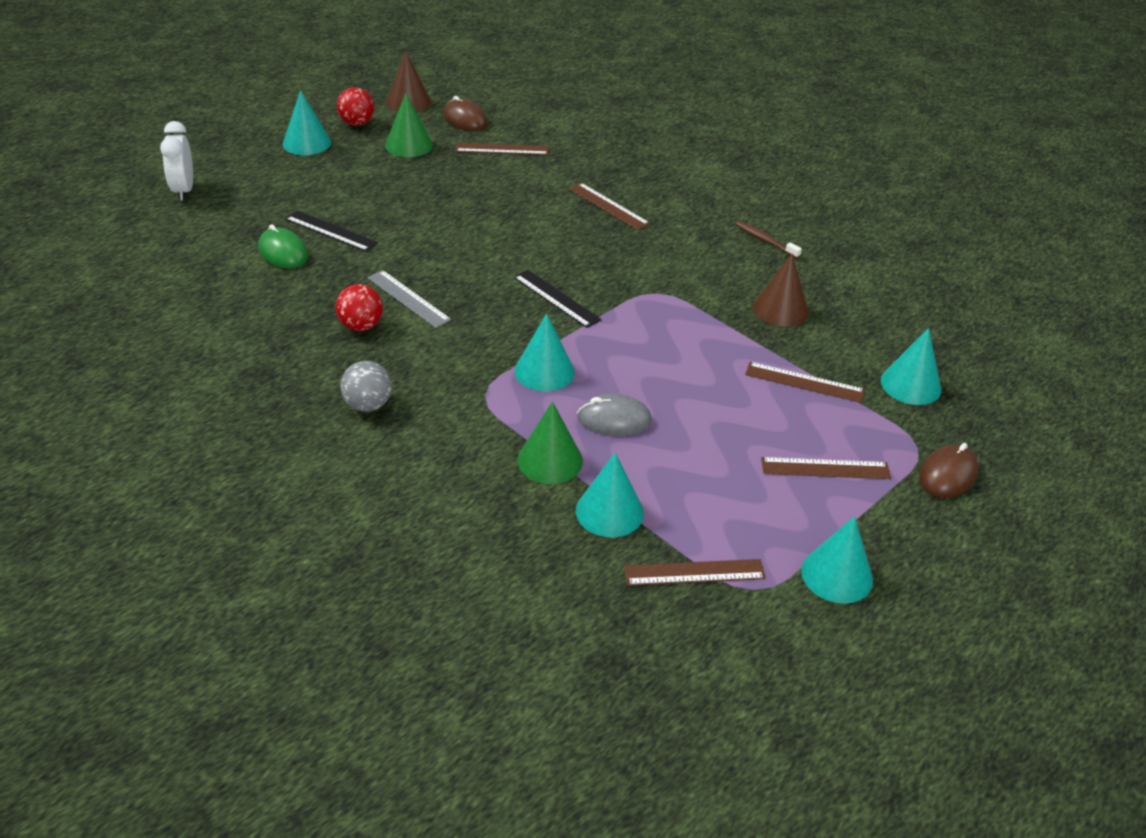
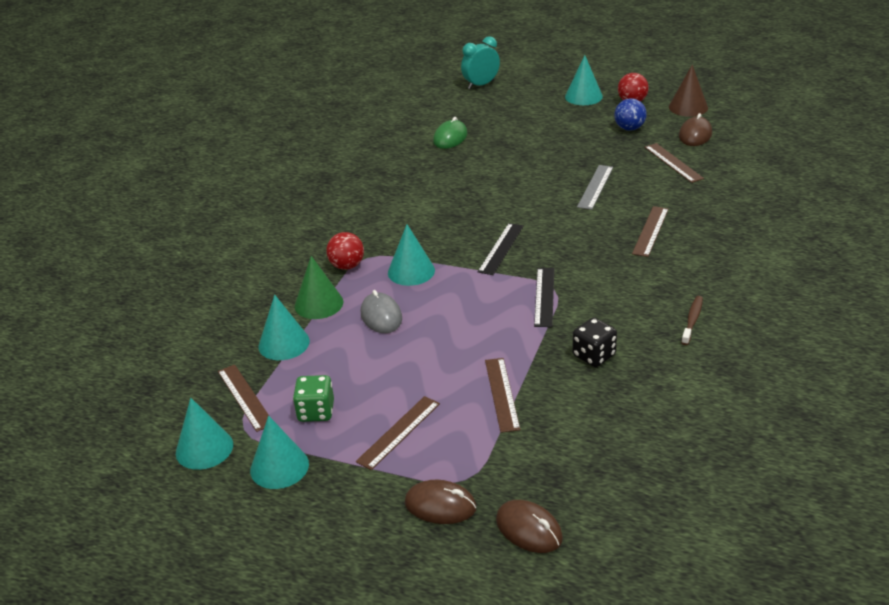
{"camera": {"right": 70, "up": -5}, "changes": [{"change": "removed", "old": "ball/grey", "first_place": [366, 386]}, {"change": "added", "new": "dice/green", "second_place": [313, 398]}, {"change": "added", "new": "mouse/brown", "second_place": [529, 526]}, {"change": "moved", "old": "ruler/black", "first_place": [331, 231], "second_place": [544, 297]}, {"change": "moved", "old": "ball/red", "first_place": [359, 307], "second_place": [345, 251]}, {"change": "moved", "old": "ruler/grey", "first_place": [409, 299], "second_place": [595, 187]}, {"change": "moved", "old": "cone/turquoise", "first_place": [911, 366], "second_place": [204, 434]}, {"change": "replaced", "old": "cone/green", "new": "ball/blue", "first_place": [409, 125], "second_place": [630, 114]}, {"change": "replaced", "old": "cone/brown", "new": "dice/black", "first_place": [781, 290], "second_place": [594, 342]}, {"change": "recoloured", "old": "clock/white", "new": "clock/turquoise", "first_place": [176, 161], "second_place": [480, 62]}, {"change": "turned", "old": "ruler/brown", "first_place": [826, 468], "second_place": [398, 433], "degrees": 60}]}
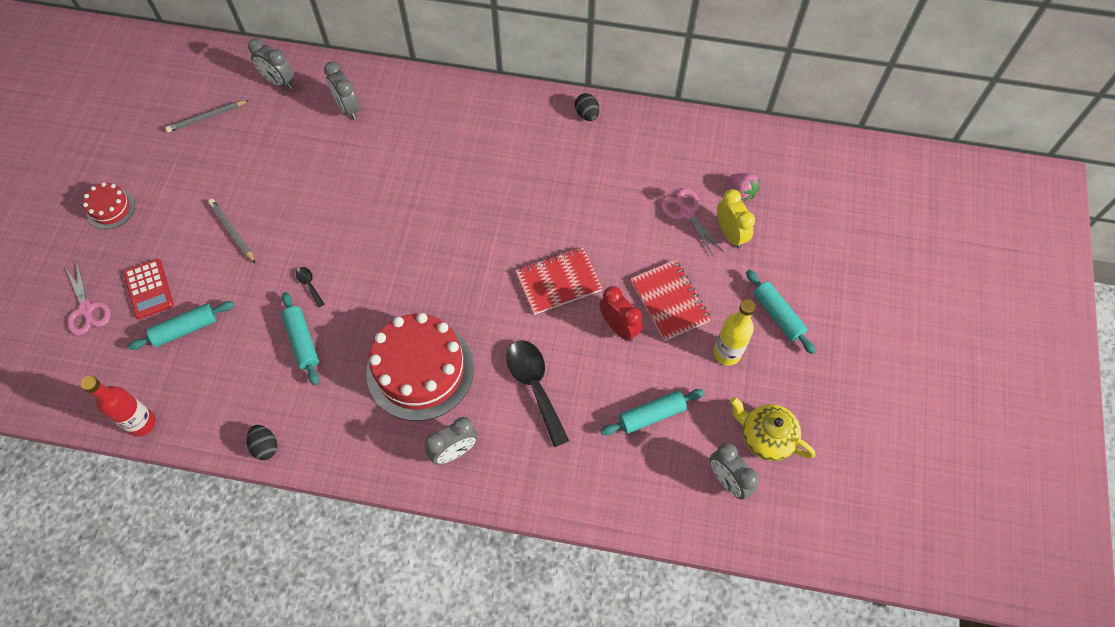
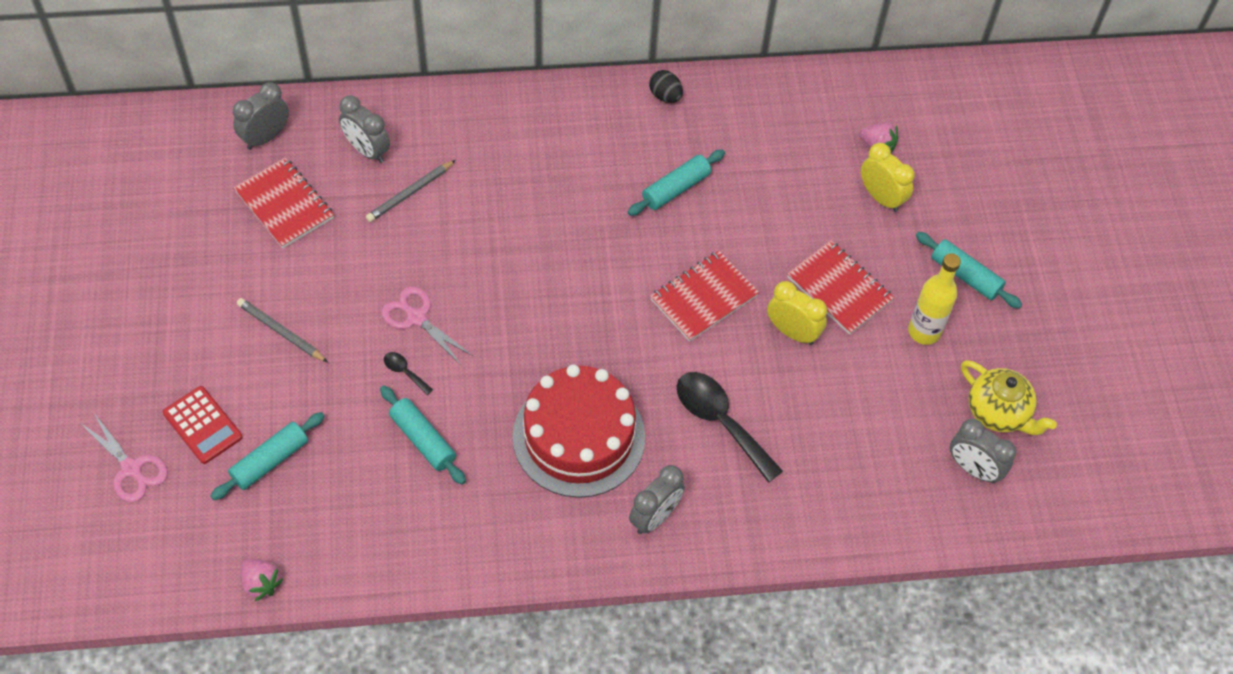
{"camera": {"right": -20, "up": -5}, "changes": [{"change": "removed", "old": "cake/red", "first_place": [109, 205]}, {"change": "removed", "old": "egg/black", "first_place": [262, 442]}, {"change": "added", "new": "notebook/red", "second_place": [283, 203]}, {"change": "moved", "old": "pencil/grey", "first_place": [207, 116], "second_place": [411, 191]}, {"change": "moved", "old": "rolling pin/turquoise", "first_place": [652, 412], "second_place": [676, 182]}, {"change": "moved", "old": "scissors/pink", "first_place": [692, 222], "second_place": [427, 325]}, {"change": "replaced", "old": "bottle/red", "new": "strawberry/pink", "first_place": [118, 406], "second_place": [262, 580]}, {"change": "recoloured", "old": "clock/red", "new": "clock/yellow", "first_place": [621, 313], "second_place": [797, 313]}, {"change": "turned", "old": "clock/grey", "first_place": [271, 63], "second_place": [261, 116], "degrees": 120}, {"change": "turned", "old": "teapot/yellow", "first_place": [772, 429], "second_place": [1009, 397], "degrees": -150}]}
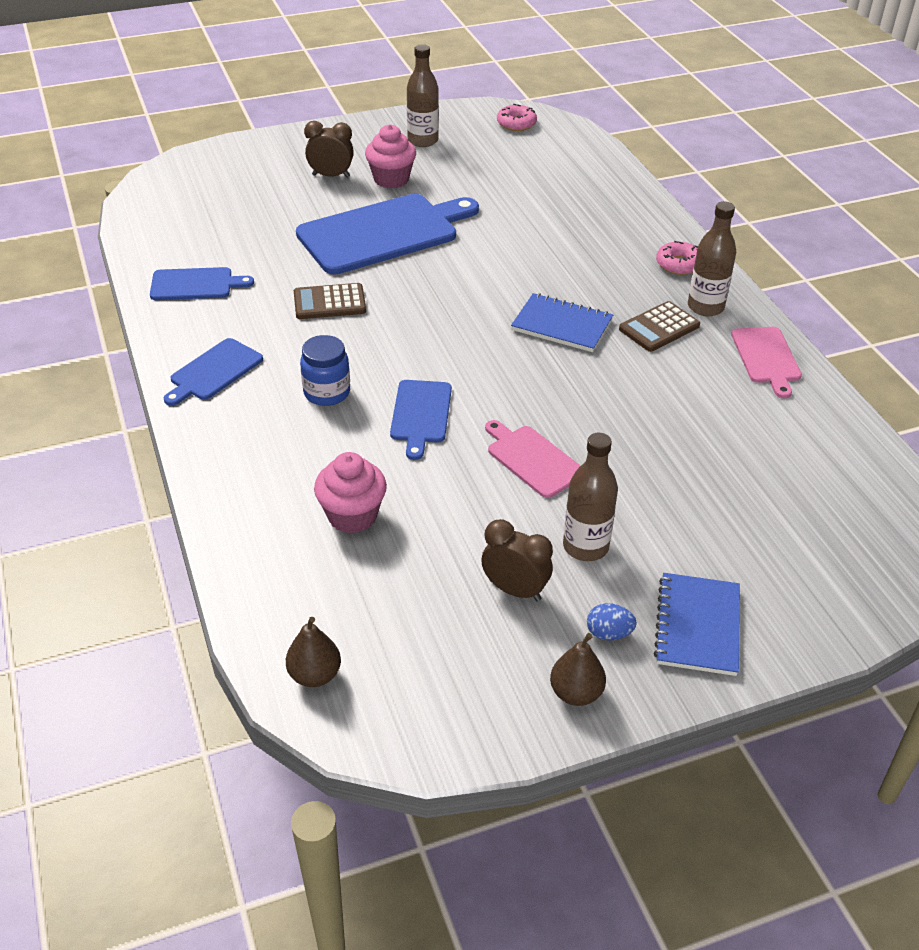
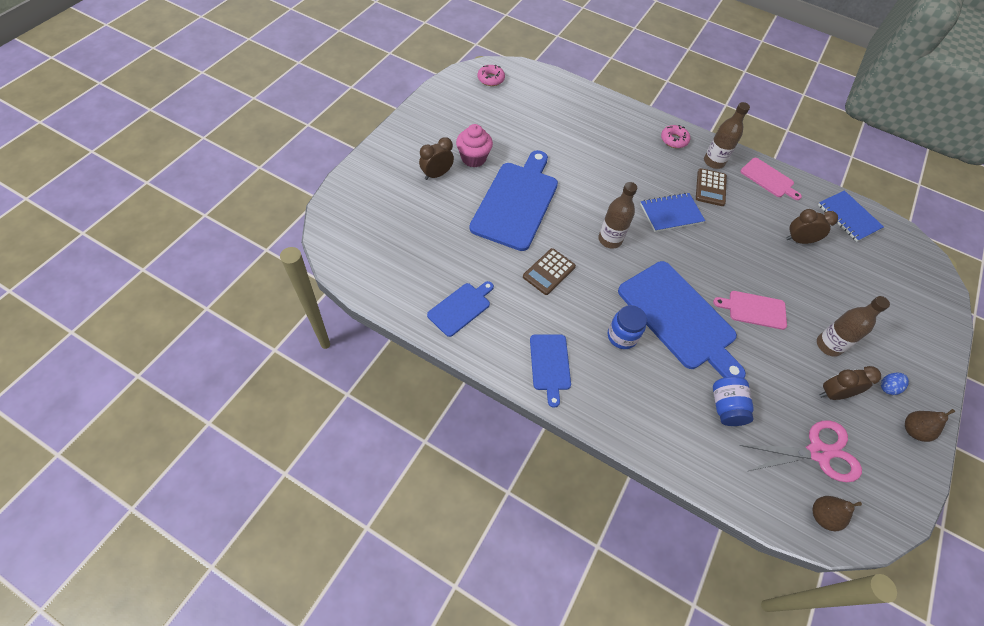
{"camera": {"right": -45, "up": 15}, "changes": [{"change": "added", "new": "scissors/pink", "second_place": [800, 451]}, {"change": "added", "new": "clock/brown", "second_place": [812, 226]}, {"change": "moved", "old": "bottle/brown", "first_place": [423, 95], "second_place": [617, 215]}, {"change": "moved", "old": "notebook/blue", "first_place": [697, 624], "second_place": [851, 216]}, {"change": "replaced", "old": "cupcake/pink", "new": "jar/blue", "first_place": [350, 492], "second_place": [733, 401]}, {"change": "resized", "old": "cutting board/blue", "first_place": [421, 420], "second_place": [682, 319], "factor": 1.96}]}
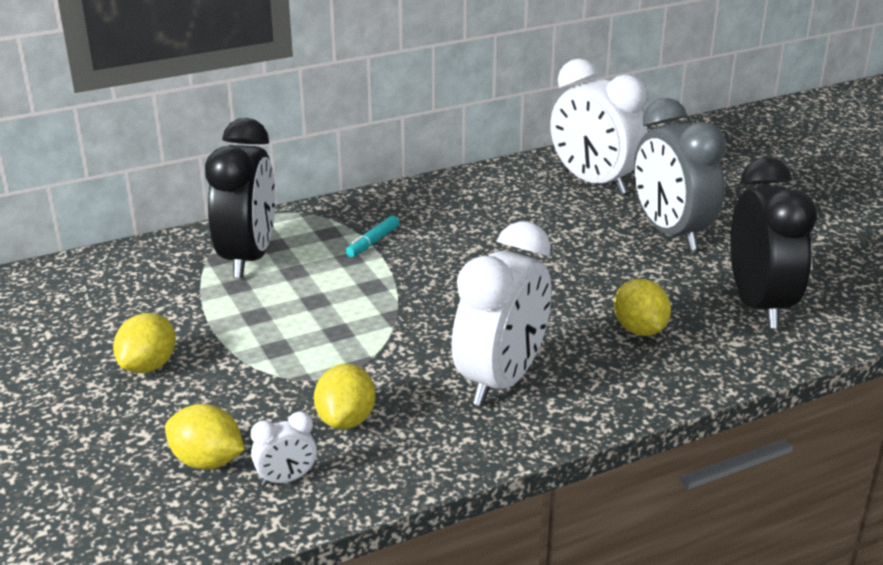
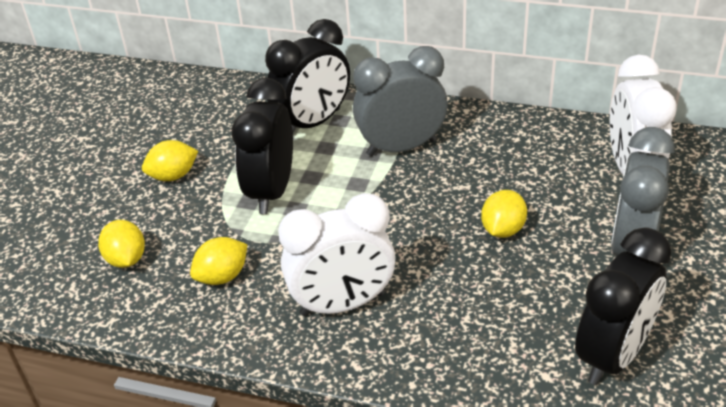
{"camera": {"right": 45, "up": 10}, "changes": [{"change": "removed", "old": "clock/white", "first_place": [284, 448]}, {"change": "added", "new": "clock/black", "second_place": [262, 146]}, {"change": "moved", "old": "lemon/yellow", "first_place": [642, 307], "second_place": [504, 214]}, {"change": "replaced", "old": "marker/turquoise", "new": "clock/grey", "first_place": [372, 236], "second_place": [400, 101]}]}
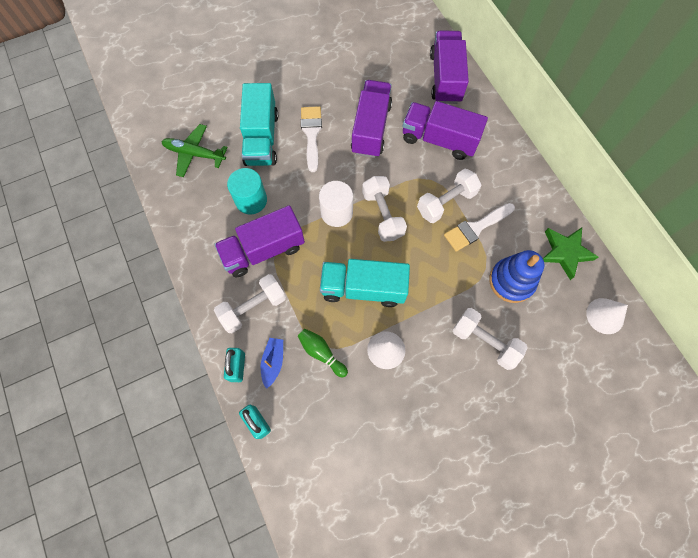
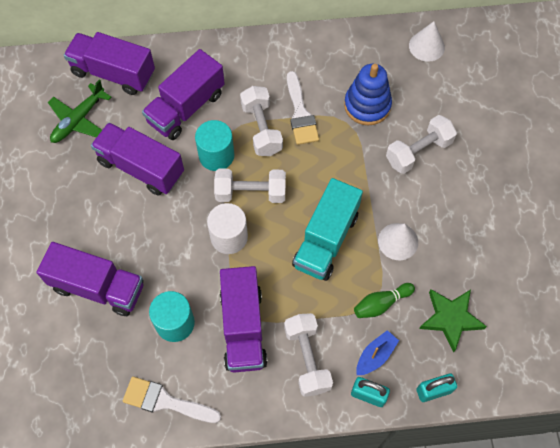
{"camera": {"right": -70, "up": -5}, "changes": [{"change": "added", "new": "cylinder/turquoise", "second_place": [214, 145]}, {"change": "moved", "old": "plane/green", "first_place": [195, 150], "second_place": [80, 111]}, {"change": "moved", "old": "brush/white", "first_place": [311, 139], "second_place": [172, 399]}, {"change": "moved", "old": "star/green", "first_place": [570, 254], "second_place": [453, 320]}, {"change": "recoloured", "old": "truck/turquoise", "new": "truck/purple", "first_place": [259, 124], "second_place": [90, 279]}, {"change": "turned", "old": "boat/blue", "first_place": [272, 363], "second_place": [377, 352], "degrees": 105}]}
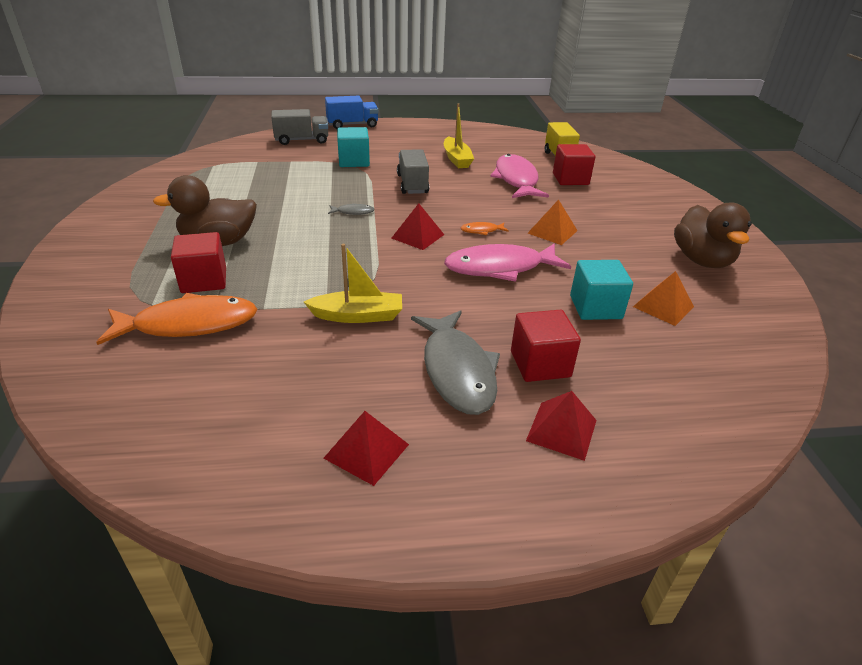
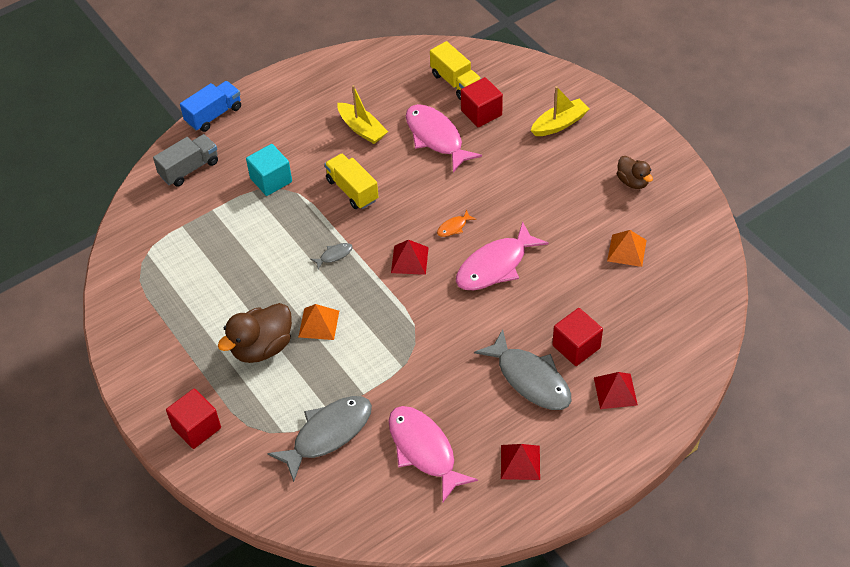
{"camera": {"right": -25, "up": 15}, "changes": [{"change": "removed", "old": "cube/turquoise", "first_place": [601, 290]}, {"change": "added", "new": "fish/pink", "second_place": [433, 454]}, {"change": "moved", "old": "cube/red", "first_place": [198, 262], "second_place": [193, 419]}, {"change": "moved", "old": "boat/yellow", "first_place": [353, 283], "second_place": [560, 111]}, {"change": "moved", "old": "pyramid/orange", "first_place": [553, 222], "second_place": [318, 322]}, {"change": "recoloured", "old": "fish/orange", "new": "fish/grey", "first_place": [177, 319], "second_place": [319, 439]}, {"change": "recoloured", "old": "truck/grey", "new": "truck/yellow", "first_place": [413, 171], "second_place": [351, 181]}, {"change": "resized", "old": "duck/brown", "first_place": [713, 235], "second_place": [635, 172], "factor": 0.59}]}
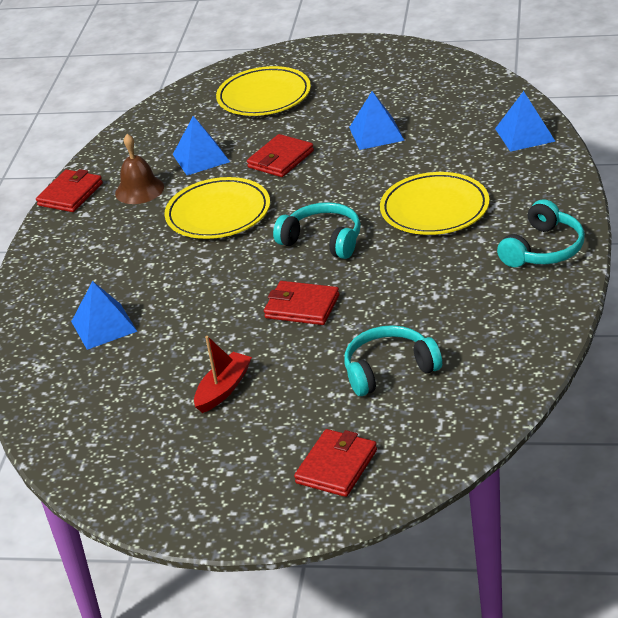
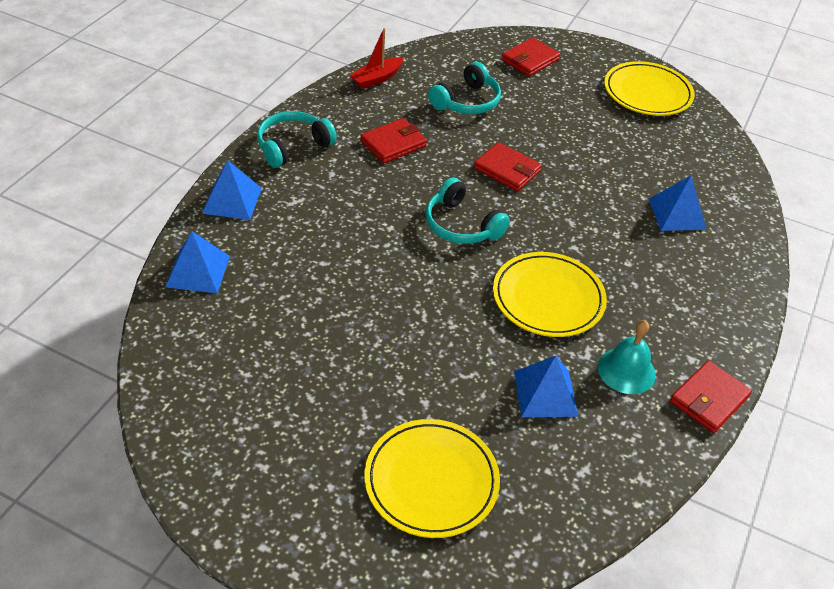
{"camera": {"right": -170, "up": 10}, "changes": [{"change": "moved", "old": "boat/red", "first_place": [223, 374], "second_place": [377, 58]}, {"change": "moved", "old": "wallet/red", "first_place": [280, 155], "second_place": [393, 140]}, {"change": "moved", "old": "pyramid/blue", "first_place": [377, 120], "second_place": [232, 190]}, {"change": "moved", "old": "plate/yellow", "first_place": [434, 203], "second_place": [649, 88]}, {"change": "recoloured", "old": "bell/brown", "new": "bell/turquoise", "first_place": [139, 169], "second_place": [627, 357]}, {"change": "turned", "old": "headphones/turquoise", "first_place": [393, 360], "second_place": [464, 88], "degrees": -45}]}
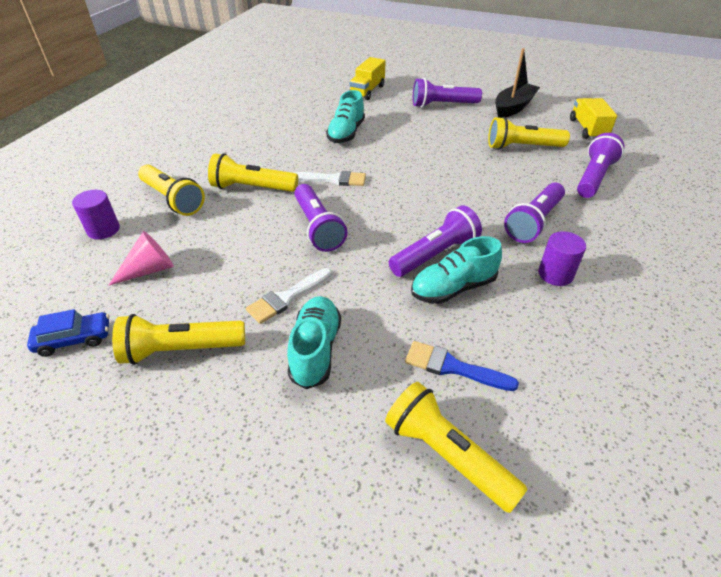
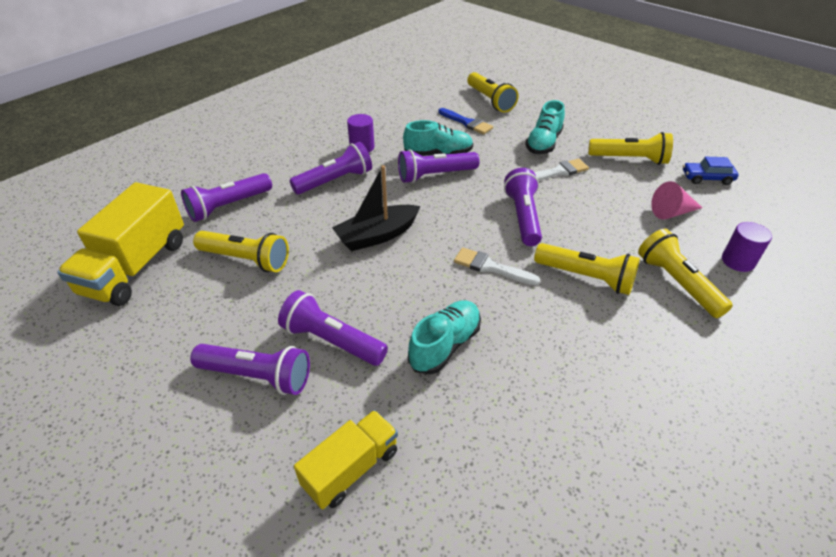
{"camera": {"right": -160, "up": 0}, "changes": [{"change": "added", "new": "flashlight/purple", "second_place": [333, 328]}, {"change": "moved", "old": "boat/black", "first_place": [517, 83], "second_place": [376, 208]}, {"change": "resized", "old": "truck/yellow", "first_place": [593, 118], "second_place": [120, 244], "factor": 1.65}]}
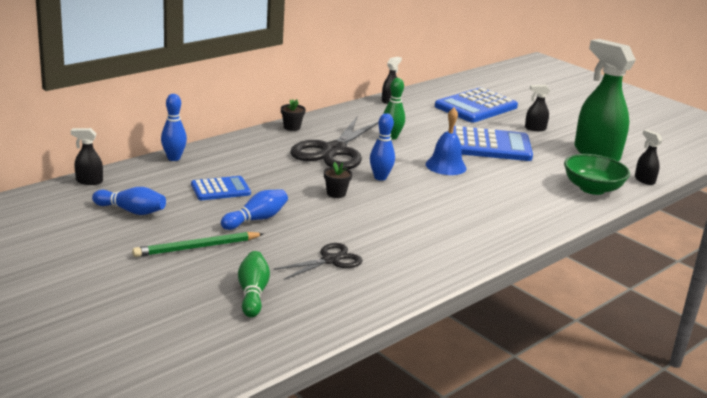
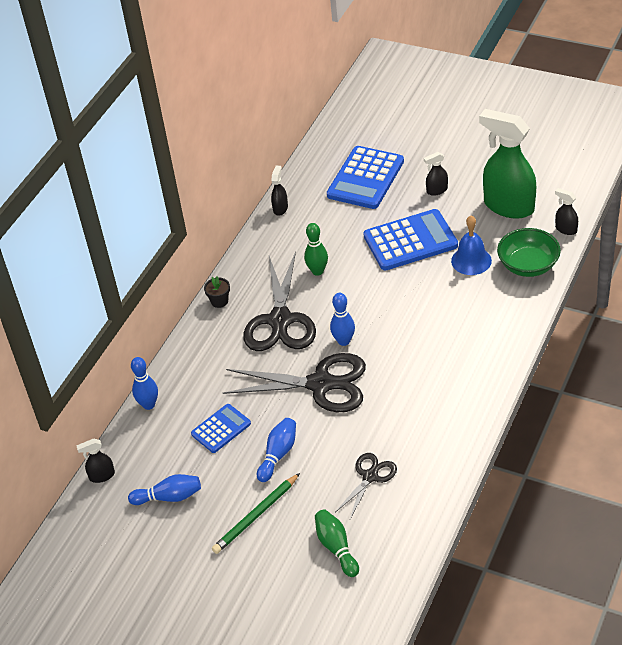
{"camera": {"right": -15, "up": 20}, "changes": [{"change": "moved", "old": "bell/blue", "first_place": [446, 141], "second_place": [471, 245]}, {"change": "replaced", "old": "flower pot/black", "new": "scissors/black", "first_place": [338, 180], "second_place": [294, 382]}]}
